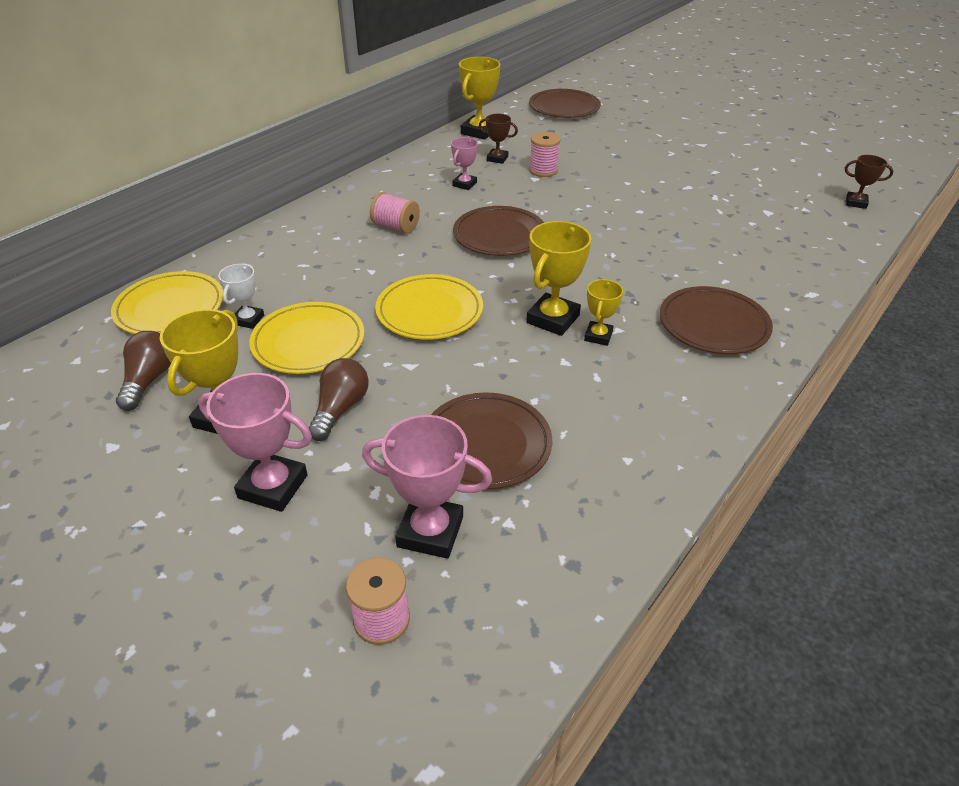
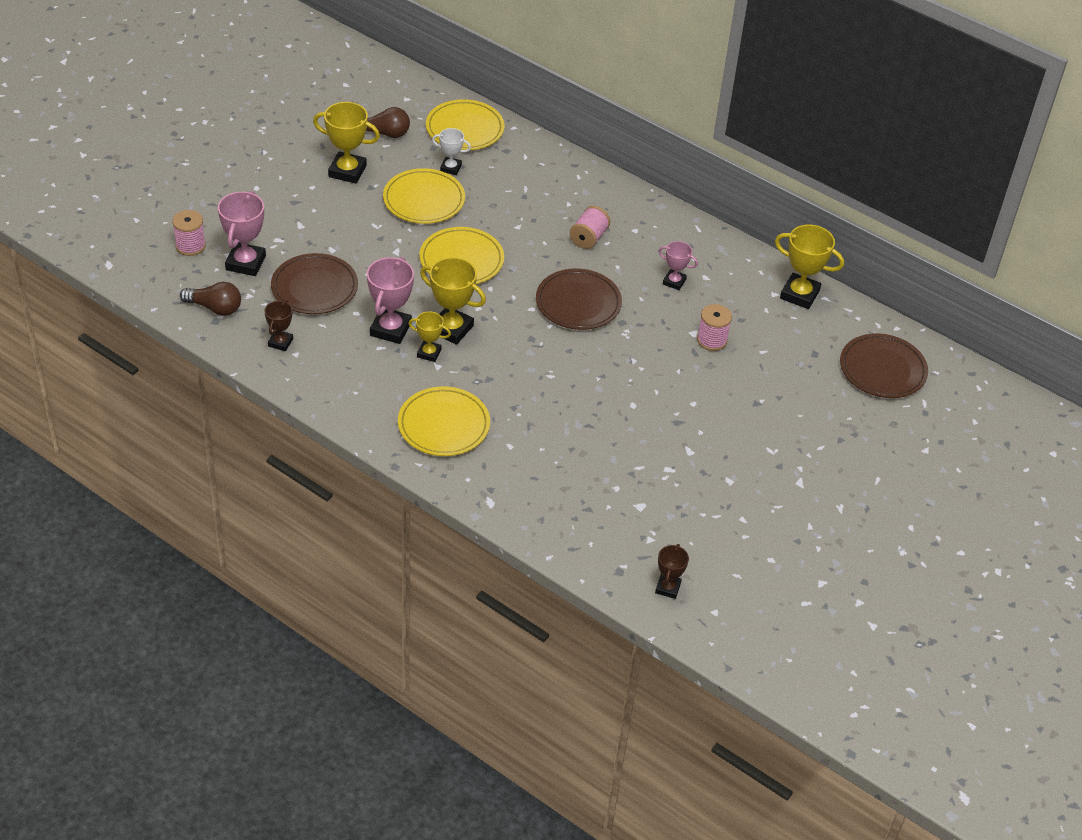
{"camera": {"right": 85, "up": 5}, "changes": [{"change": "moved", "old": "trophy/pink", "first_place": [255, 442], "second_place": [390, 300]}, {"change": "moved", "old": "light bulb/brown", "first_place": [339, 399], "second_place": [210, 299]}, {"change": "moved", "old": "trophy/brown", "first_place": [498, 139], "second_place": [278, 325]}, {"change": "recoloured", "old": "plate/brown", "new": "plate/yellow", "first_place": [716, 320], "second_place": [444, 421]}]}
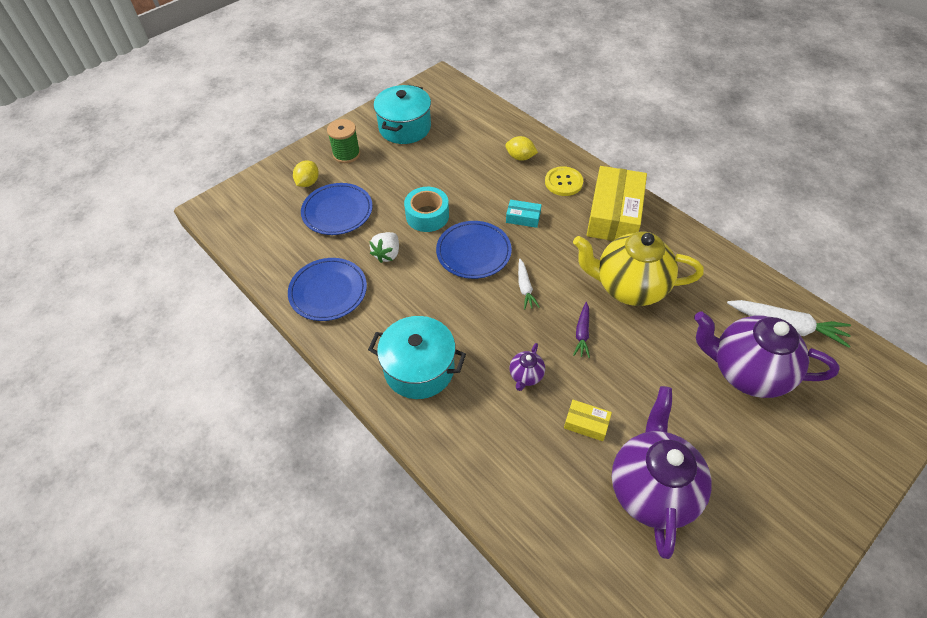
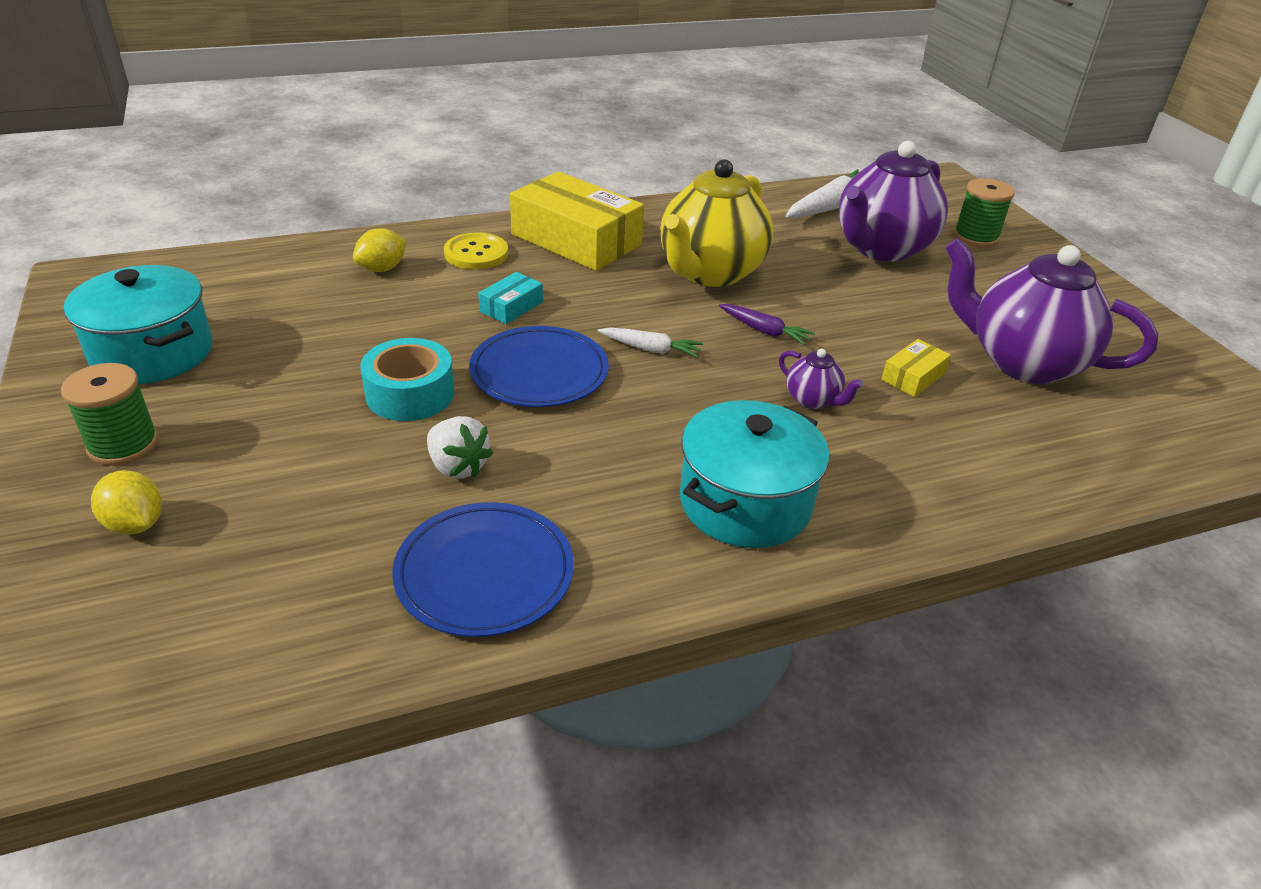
{"camera": {"right": -70, "up": -15}, "changes": [{"change": "removed", "old": "plate/blue", "first_place": [337, 209]}, {"change": "added", "new": "spool/green", "second_place": [984, 212]}]}
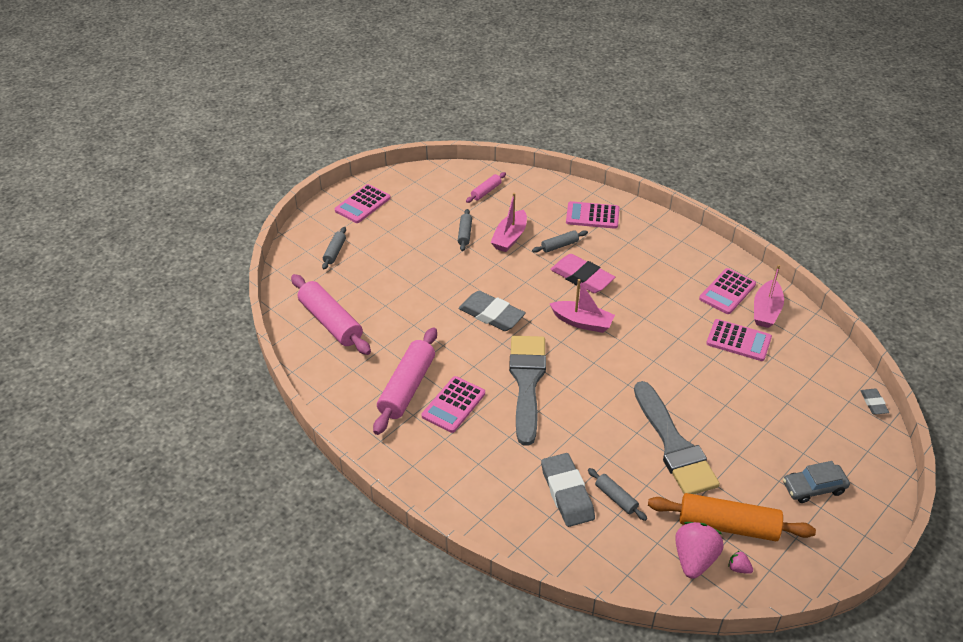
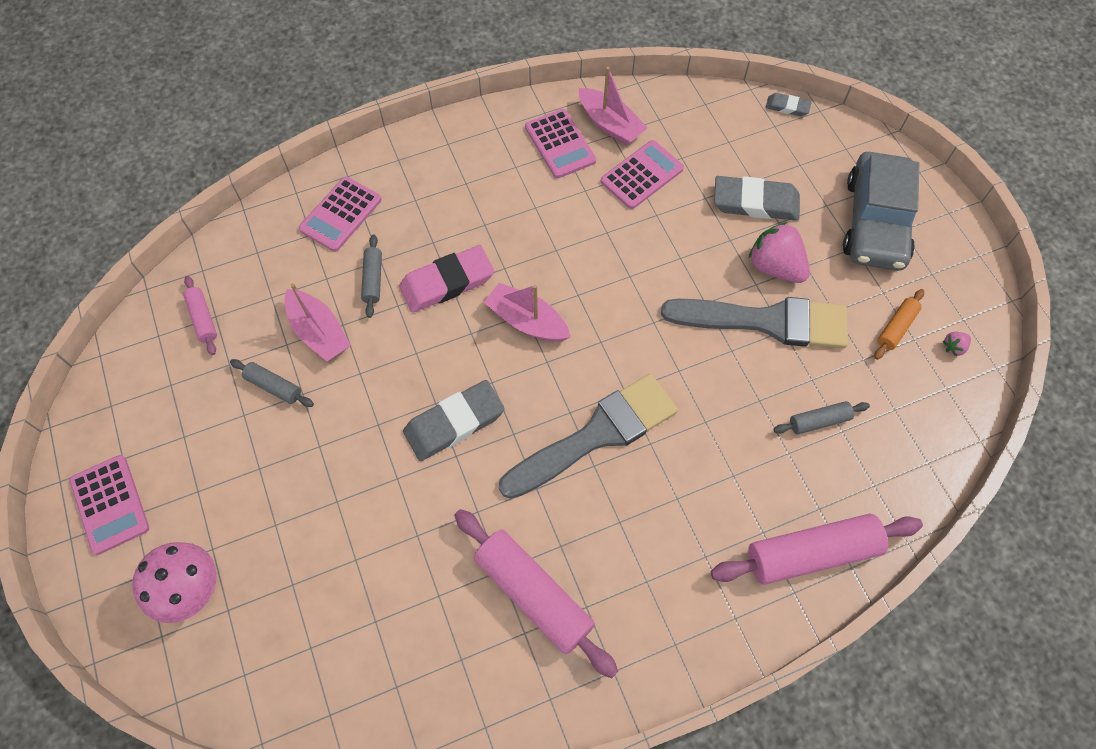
{"camera": {"right": -65, "up": 20}, "changes": [{"change": "removed", "old": "calculator/pink", "first_place": [453, 404]}, {"change": "moved", "old": "rolling pin/pink", "first_place": [331, 314], "second_place": [817, 549]}, {"change": "moved", "old": "eraser/grey", "first_place": [568, 490], "second_place": [757, 198]}, {"change": "moved", "old": "strawberry/pink", "first_place": [699, 550], "second_place": [779, 252]}, {"change": "replaced", "old": "rolling pin/grey", "new": "mushroom/pink", "first_place": [334, 248], "second_place": [174, 582]}, {"change": "turned", "old": "brush/grey", "first_place": [527, 391], "second_place": [588, 436], "degrees": 120}, {"change": "turned", "old": "boat/pink", "first_place": [582, 306], "second_place": [527, 312], "degrees": -105}, {"change": "resized", "old": "rolling pin/orange", "first_place": [732, 517], "second_place": [899, 324], "factor": 0.5}, {"change": "resized", "old": "car/grey", "first_place": [816, 482], "second_place": [881, 211], "factor": 1.79}]}
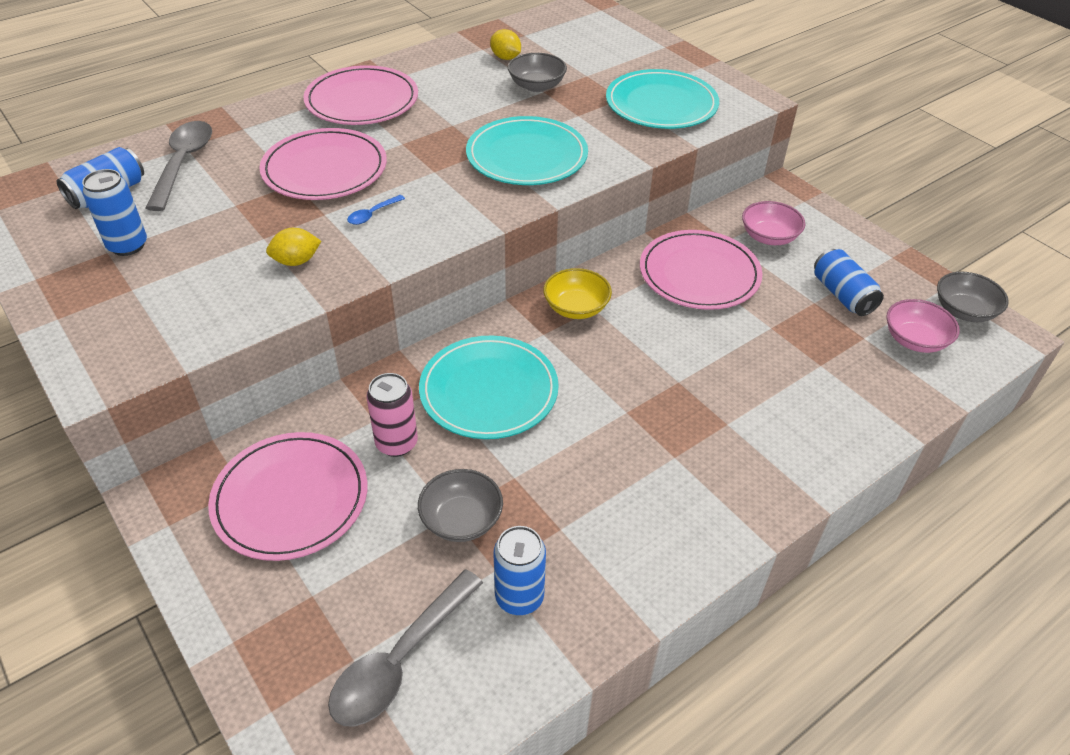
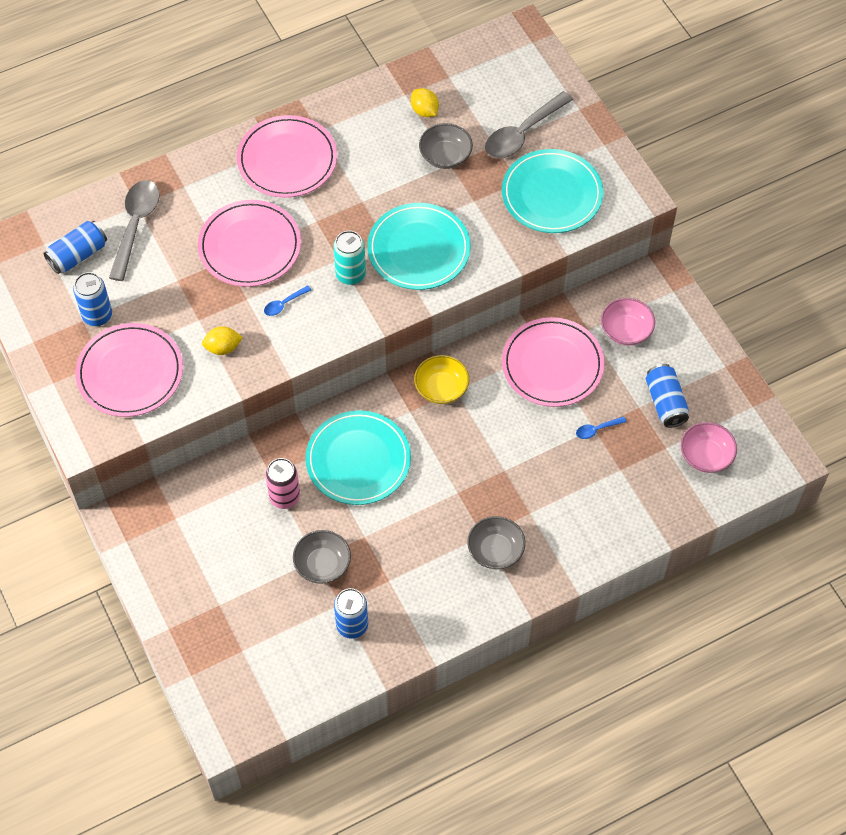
{"camera": {"right": 10, "up": 15}, "changes": [{"change": "added", "new": "can/turquoise", "second_place": [349, 258]}, {"change": "added", "new": "spoon/blue", "second_place": [601, 427]}, {"change": "moved", "old": "plate/pink", "first_place": [287, 496], "second_place": [129, 370]}, {"change": "moved", "old": "spoon/grey", "first_place": [405, 648], "second_place": [529, 125]}, {"change": "moved", "old": "bowl/grey", "first_place": [973, 297], "second_place": [496, 542]}]}
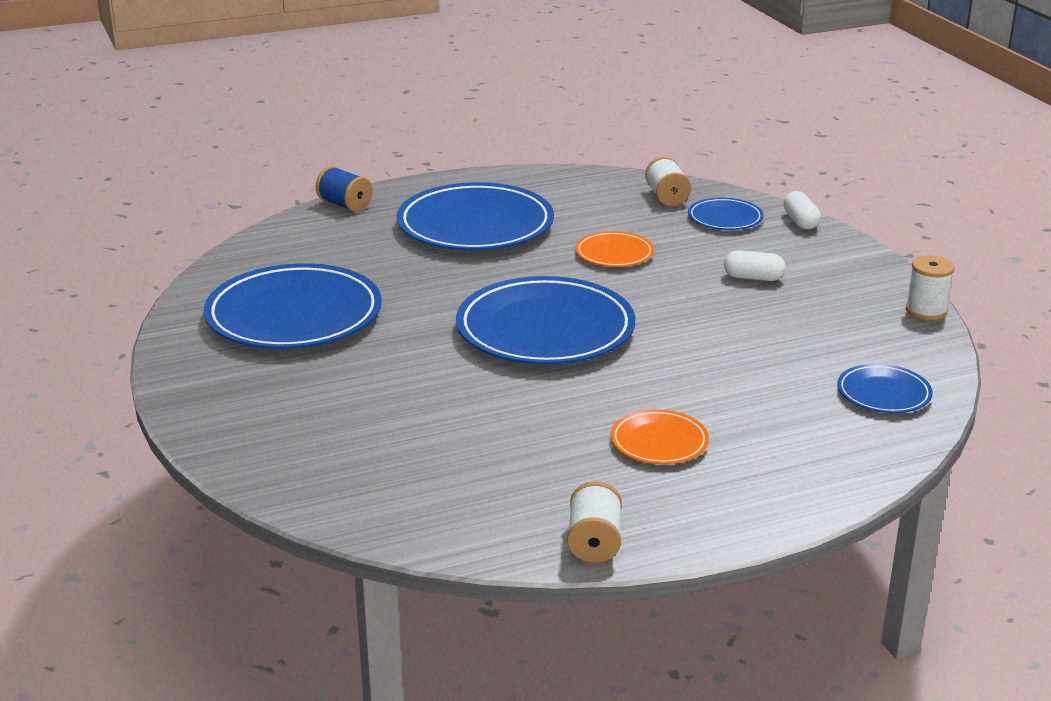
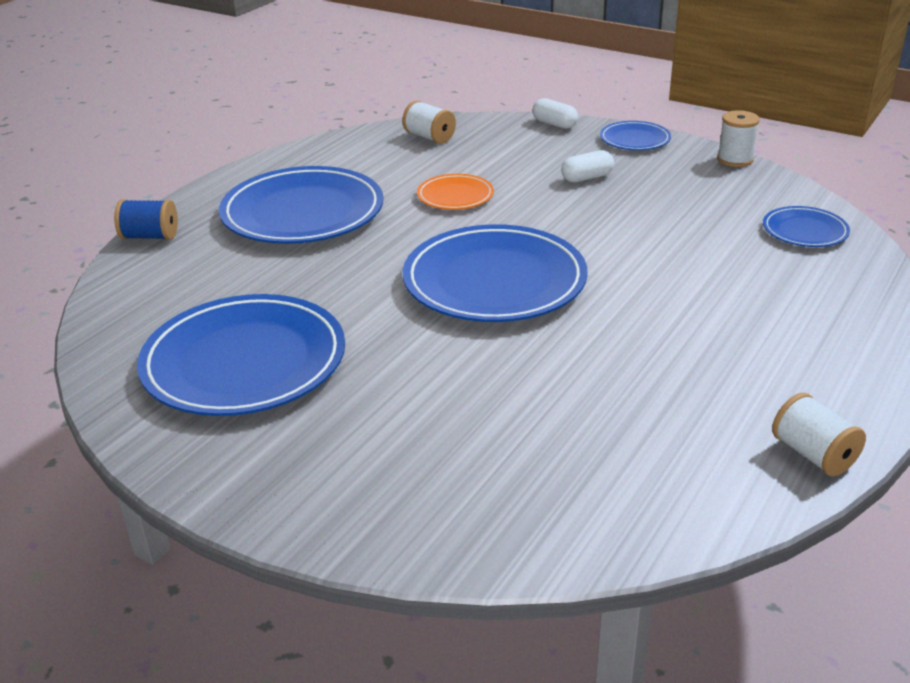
{"camera": {"right": -35, "up": 5}, "changes": [{"change": "removed", "old": "plate/orange", "first_place": [660, 436]}, {"change": "moved", "old": "plate/blue", "first_place": [726, 214], "second_place": [635, 135]}]}
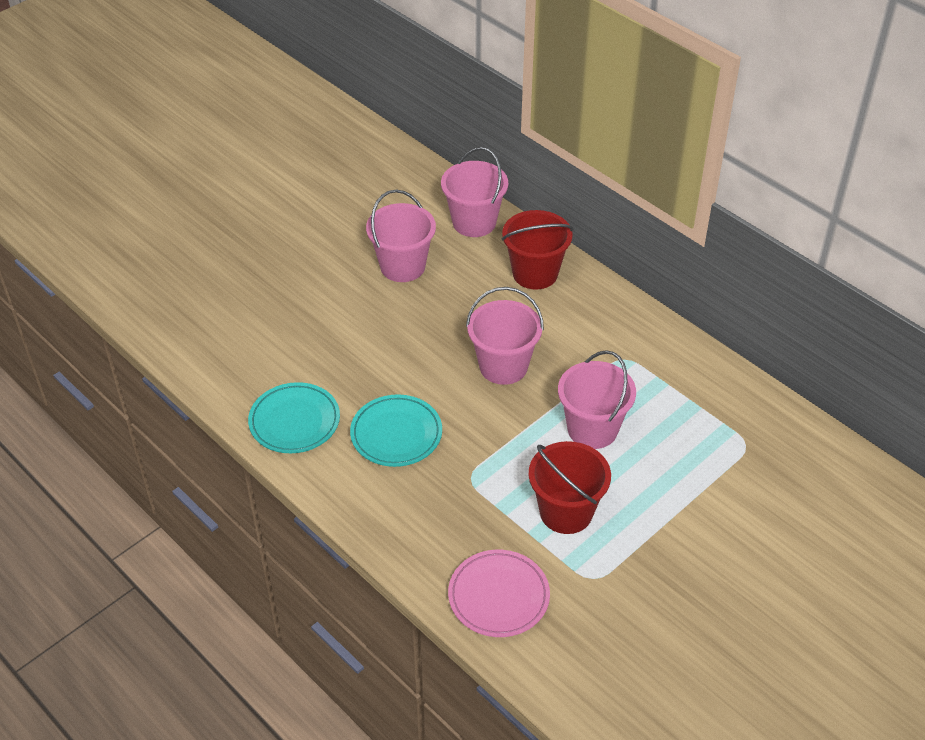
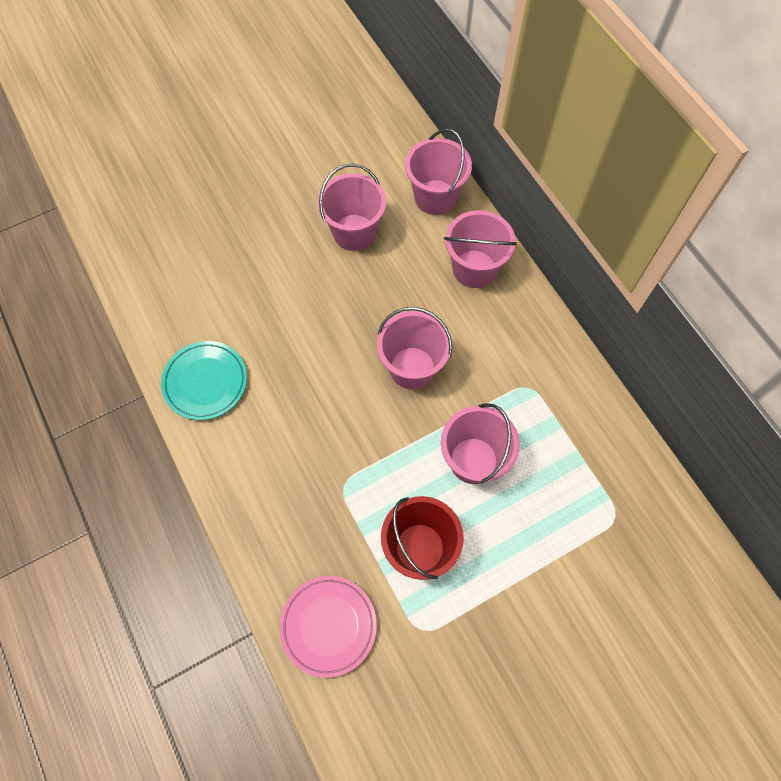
{"camera": {"right": 15, "up": 20}, "changes": [{"change": "removed", "old": "plate/turquoise", "first_place": [396, 430]}, {"change": "recoloured", "old": "bucket/red", "new": "bucket/pink", "first_place": [538, 250], "second_place": [480, 249]}]}
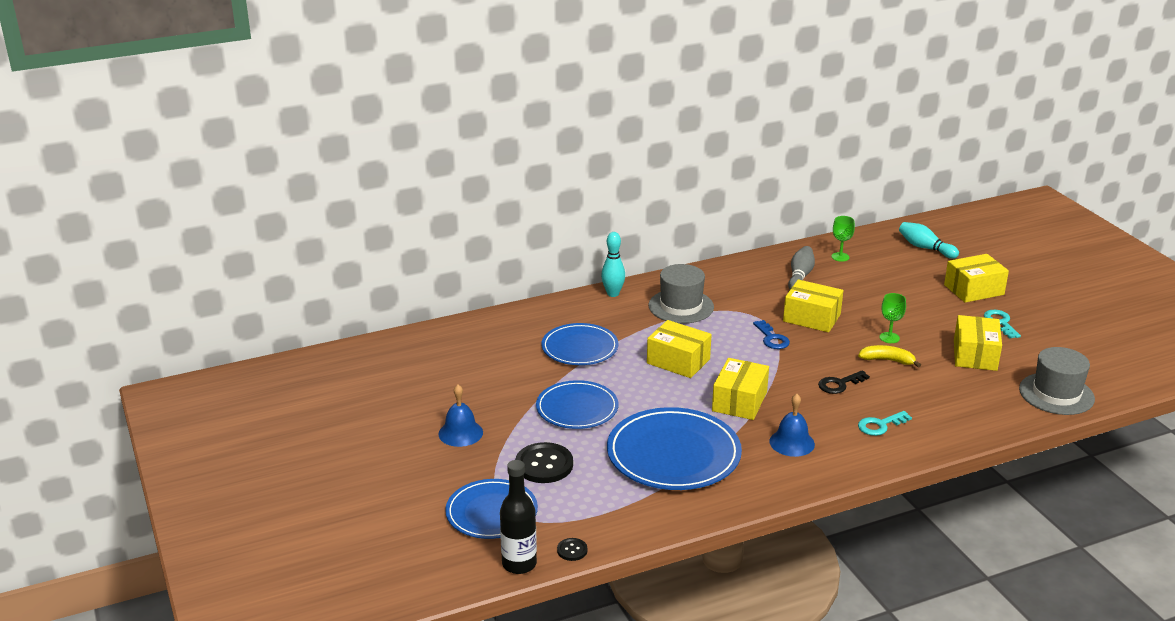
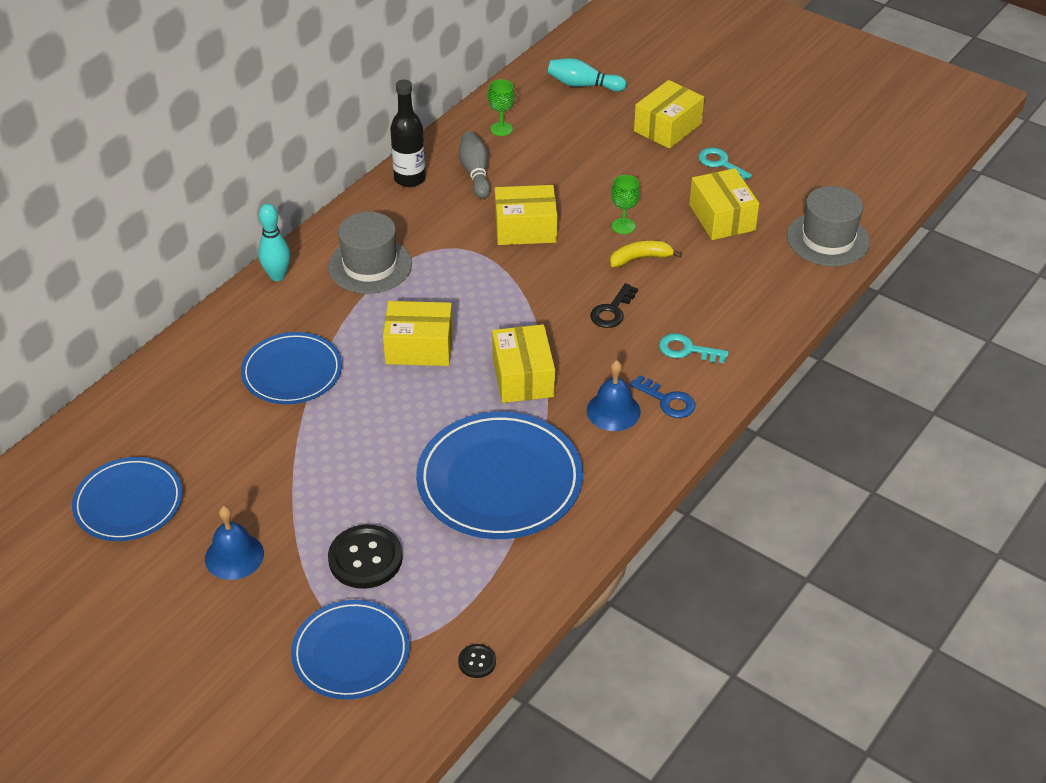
{"camera": {"right": -30, "up": 15}, "changes": [{"change": "moved", "old": "bottle/black", "first_place": [518, 517], "second_place": [408, 133]}, {"change": "moved", "old": "plate/blue", "first_place": [577, 404], "second_place": [127, 499]}, {"change": "moved", "old": "key/blue", "first_place": [771, 334], "second_place": [662, 396]}, {"change": "turned", "old": "key/turquoise", "first_place": [885, 423], "second_place": [694, 348], "degrees": 75}]}
